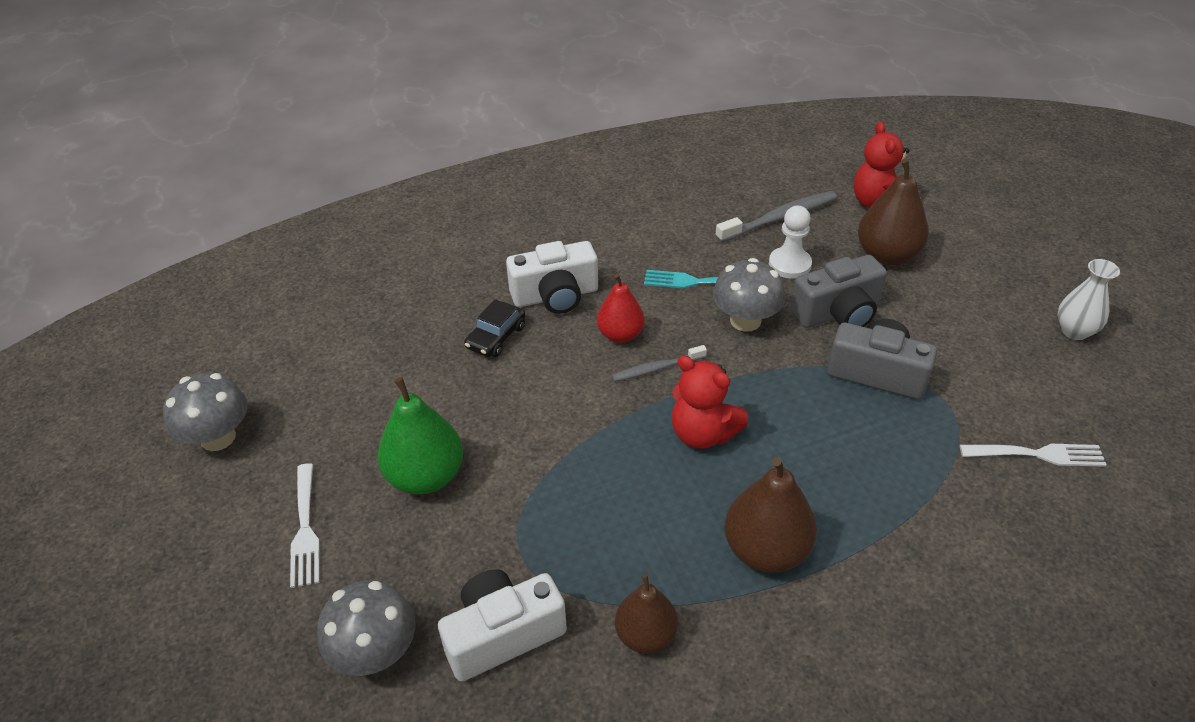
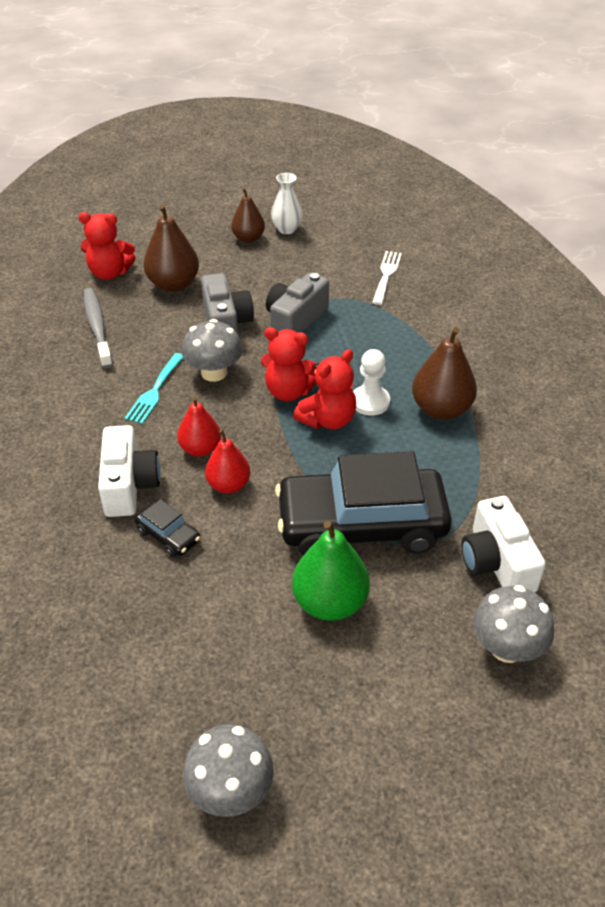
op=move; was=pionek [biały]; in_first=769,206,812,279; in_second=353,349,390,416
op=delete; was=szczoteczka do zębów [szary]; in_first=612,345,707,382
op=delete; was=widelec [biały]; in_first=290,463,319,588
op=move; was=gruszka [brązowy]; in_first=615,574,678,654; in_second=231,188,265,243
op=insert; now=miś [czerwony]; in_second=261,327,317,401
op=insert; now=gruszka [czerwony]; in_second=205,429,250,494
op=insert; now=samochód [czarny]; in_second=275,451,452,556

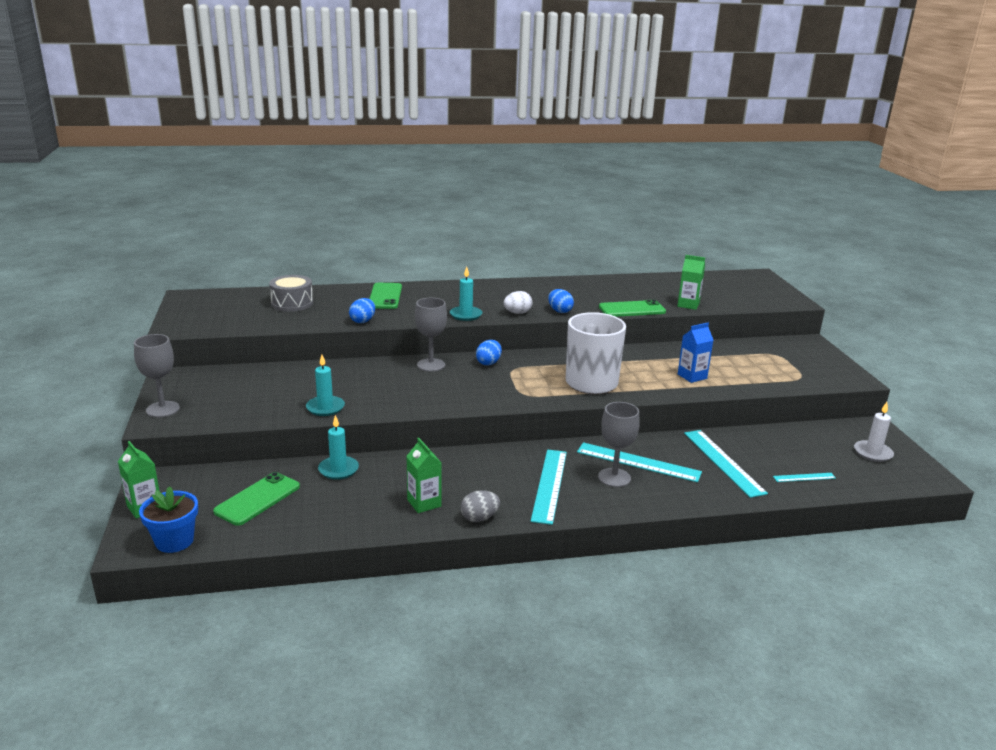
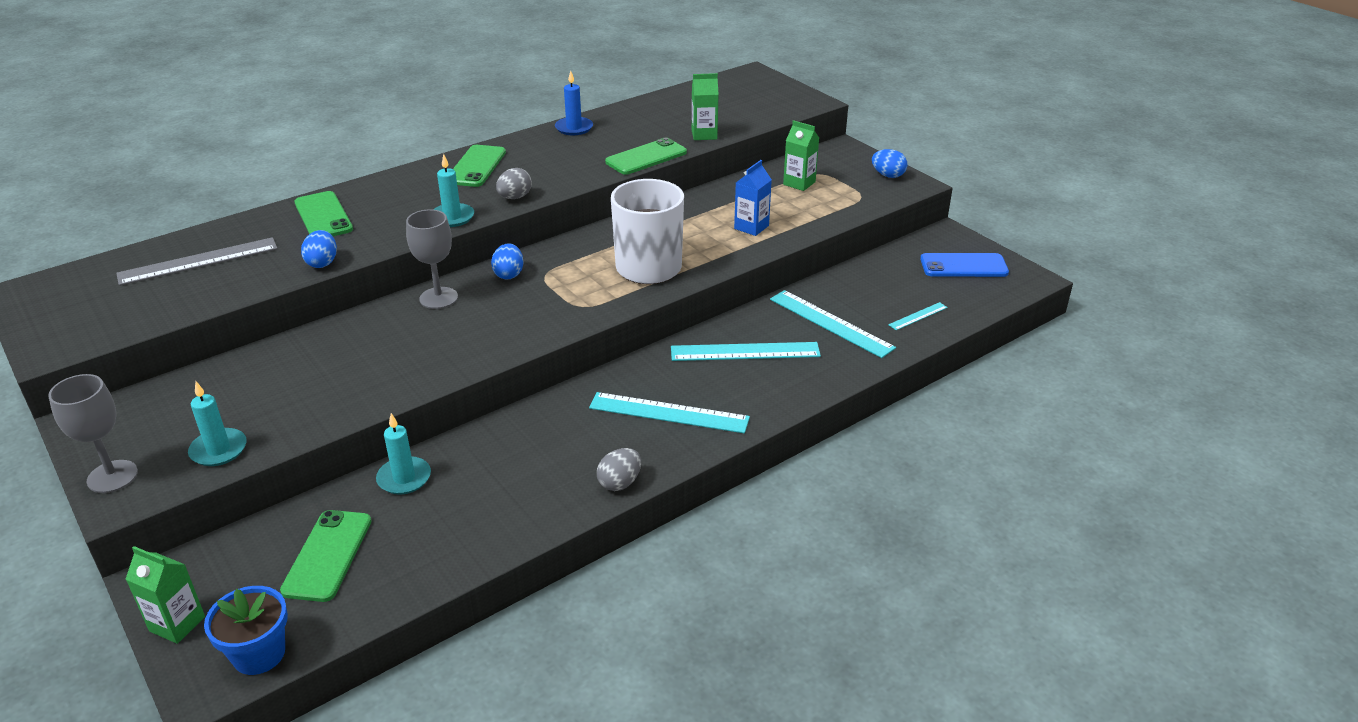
op=replace; was=bęben [szary]; now=linijka [szary]; in_first=269,275,313,312; in_second=116,237,278,286
op=move; was=jajko [niebieski]; in_first=548,289,574,313; in_second=872,149,907,178
op=recolor; was=jajko [biały]; now=jajko [szary]; in_first=504,291,532,314; in_second=496,168,532,199
op=move; was=świeca [turkusowy]; in_first=306,355,345,416; in_second=188,382,247,466
op=delete; was=kielich [szary]; in_first=598,402,640,487
op=replace; was=świeca [biały]; now=telefon [niebieski]; in_first=854,402,894,462; in_second=920,253,1009,277
op=move; was=karton mleka [zielony]; in_first=406,438,441,513; in_second=783,120,819,191
op=rotate; was=linijka [turkusowy]; in_first=531,450,567,525; in_second=589,392,750,433; clockwise=-60
op=insert; now=świeca [niebieski]; in_second=555,70,593,135
op=insert; now=telefon [zielony]; in_second=453,145,506,187

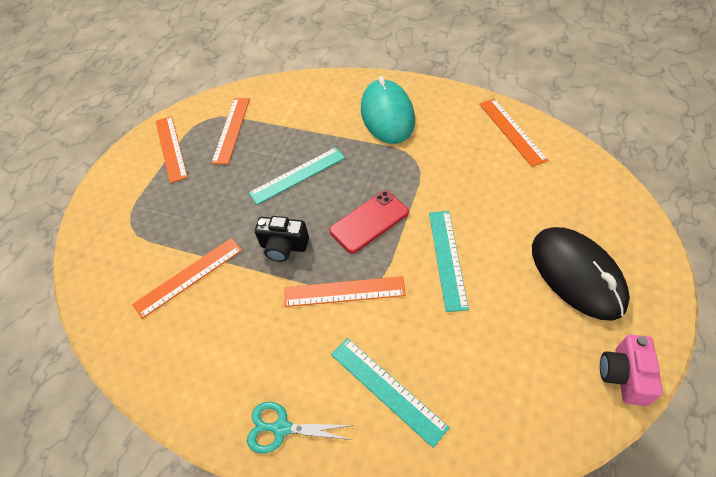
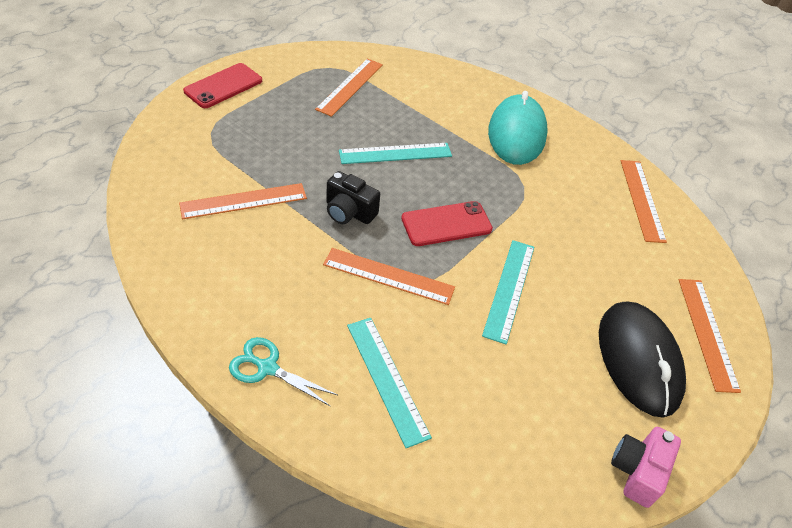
op=move; was=linijka [pomarańczowy]; in_first=156,116,188,183; in_second=679,279,741,393
op=insert; now=telefon [czerwony]; in_second=183,63,262,108

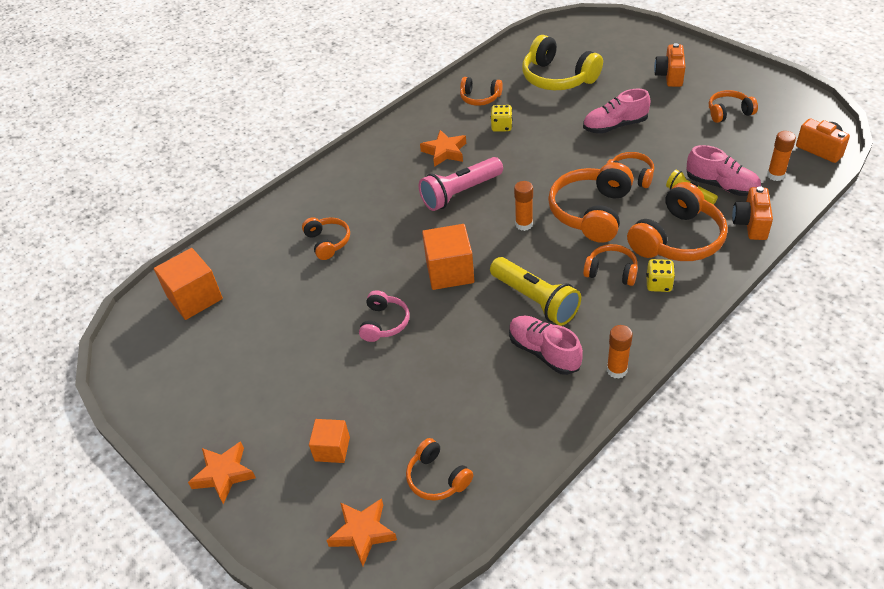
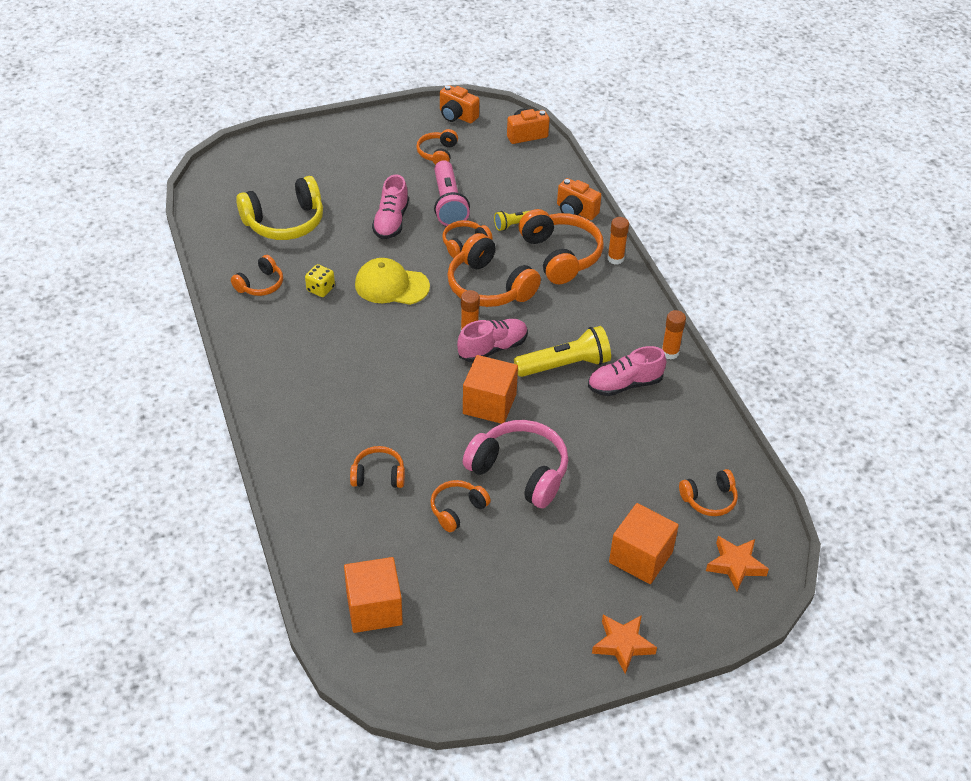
op=move; was=aparat fotograficzny [pomarańczowy]; in_first=654,43,686,87; in_second=440,85,479,123
op=delete; was=gwiazda [pomarańczowy]; in_first=420,130,466,167
op=move; was=klej w sztyfcie [pomarańczowy]; in_first=767,131,796,181; in_second=607,217,629,264
op=move; was=but [różowy]; in_first=687,145,761,196; in_second=457,319,528,362
op=move; was=latarka [różowy]; in_first=419,157,503,211; in_second=434,160,470,226
op=move; was=słuchawki [pomarańczowy]; in_first=583,244,638,286; in_second=430,480,491,532
op=delete; was=kostka do gry [żółty]; in_first=646,259,675,292
op=resize; was=słuchawki [różowy]; in_first=359,290,410,342; in_second=463,420,568,508; ratio=1.8
op=resize; was=sześcian [pomarańczowy]; in_first=309,419,350,463; in_second=609,503,679,584; ratio=1.63
op=insert; now=czapka [żółty]; in_second=355,258,430,305

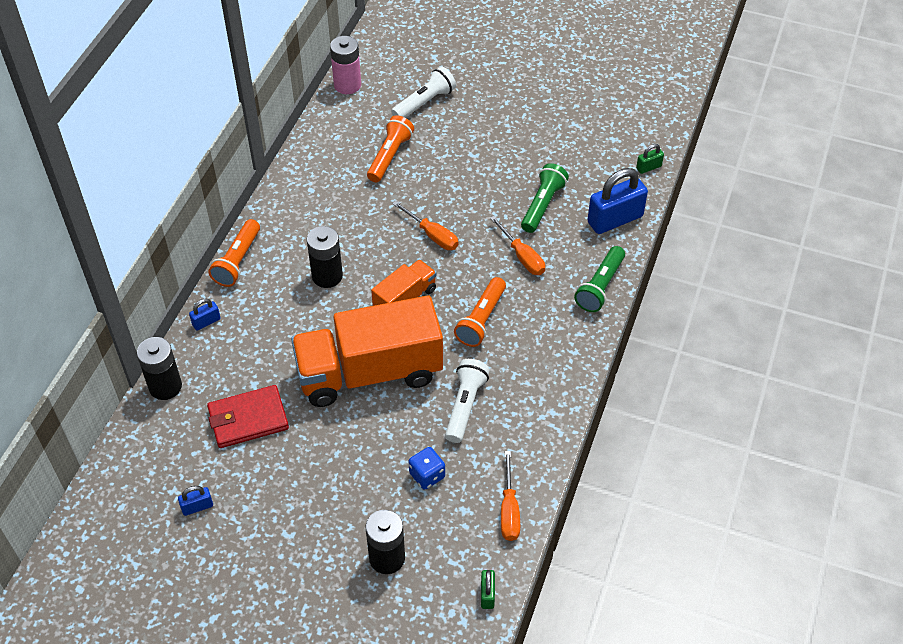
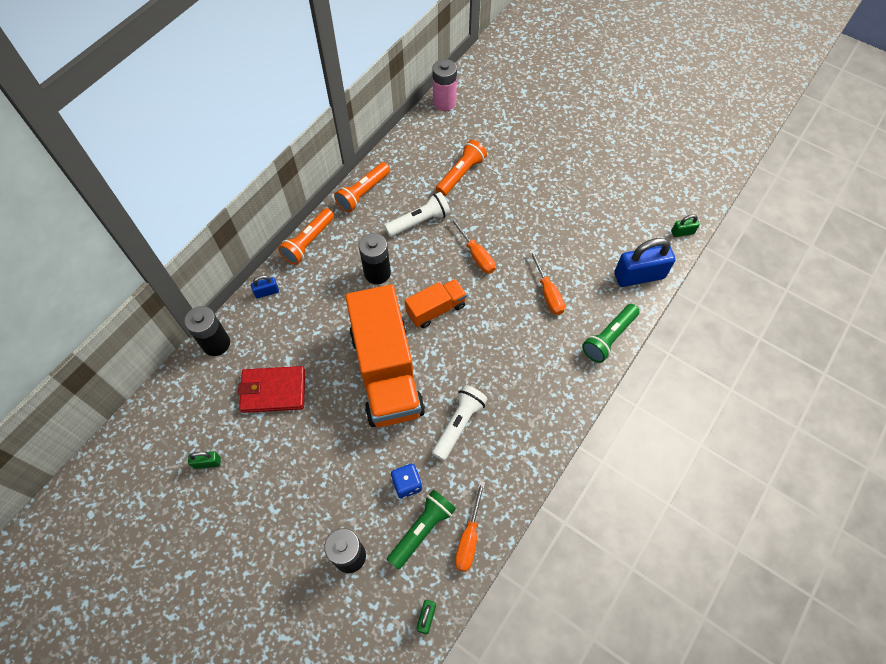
op=move; was=latarka [biały]; in_first=391,66,456,118; in_second=385,192,451,237
op=move; was=latarka [zielony]; in_first=521,163,569,233; in_second=387,490,456,570
op=move; was=latarka [pomarańczowy]; in_first=454,277,506,347; in_second=334,162,390,213
op=rotate; was=ciężarówka [pomarańczowy]; in_first=291,295,443,407; in_second=345,285,425,427; clockwise=-105
op=recolor; was=kłódka [niebieski]; now=kłódka [zielony]; in_first=178,486,213,516; in_second=188,451,221,469

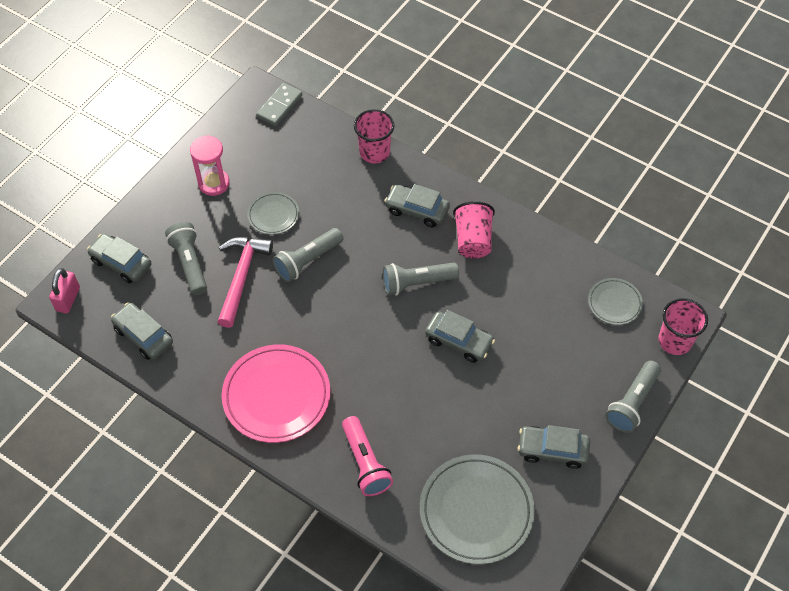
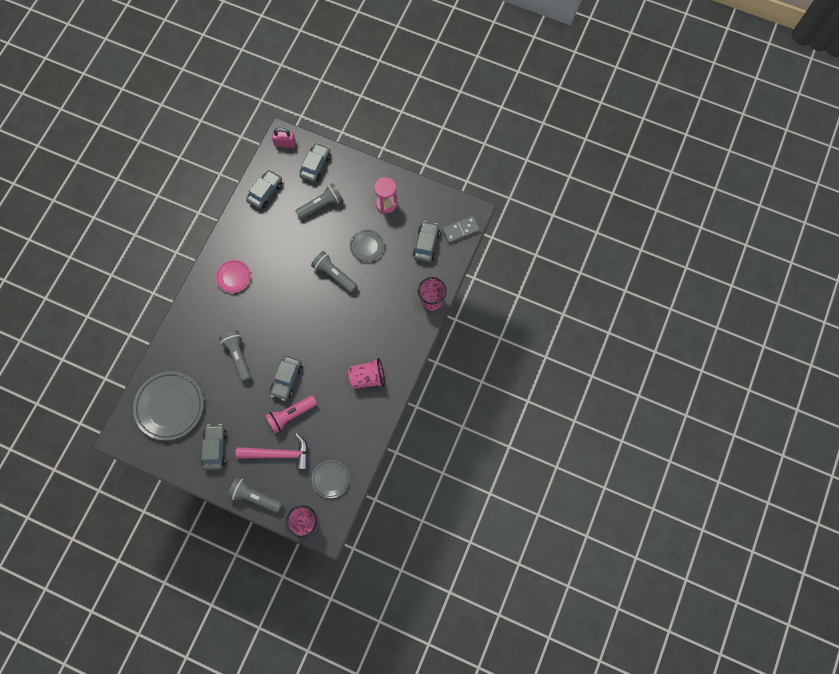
op=rotate; was=kostka domina [szary]; in_first=256,83,302,126; in_second=442,216,480,243; clockwise=-45
op=move; was=samochód [szary]; in_first=385,184,450,227; in_second=413,221,440,263
op=move; was=młotek [różowy]; in_first=217,237,273,328; in_second=236,433,308,470
op=move; was=latarka [szary]; in_first=382,263,459,295; in_second=219,330,251,382
op=resize; was=talerz [różowy]; in_first=222,344,330,443; in_second=215,260,251,293; ratio=0.53
op=move; was=latarka [różowy]; in_first=342,416,393,496; in_second=265,395,317,433

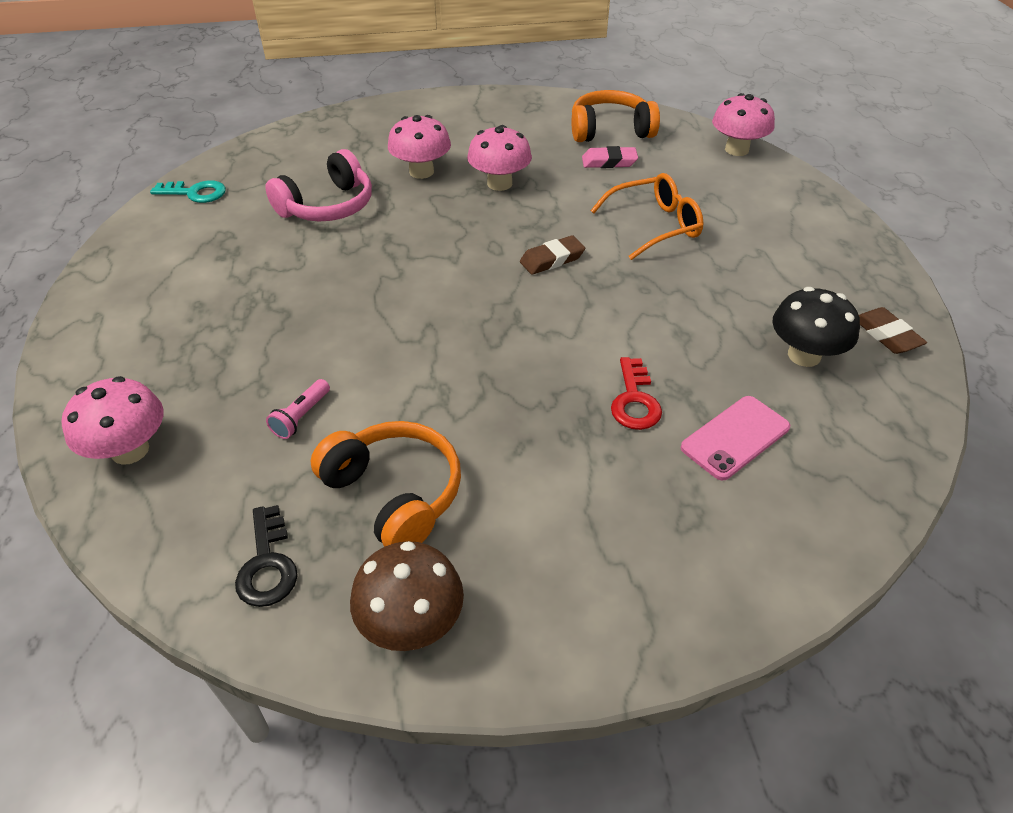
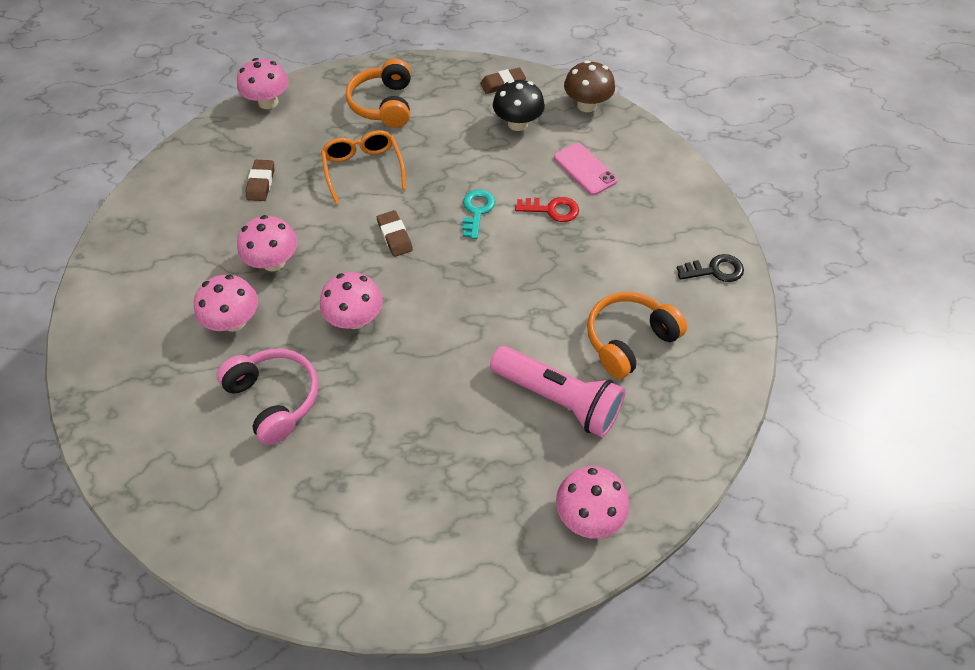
op=move; was=słuchawki [pomarańczowy]; in_first=572,90,660,142; in_second=346,59,411,128
op=recolor; was=gumka do mazania [różowy]; now=gumka do mazania [brązowy]; in_first=582,146,638,168; in_second=246,160,274,201
op=move; was=klucz [turkusowy]; in_first=150,181,226,203; in_second=462,189,495,239
op=resize; was=latarka [różowy]; in_first=266,379,330,439; in_second=490,346,626,437; ratio=2.41
op=move; was=klucz [czarny]; in_first=235,505,298,607; in_second=677,254,744,282
op=move; was=grzyb [brązowy]; in_first=350,541,464,651; in_second=564,60,615,112
op=insert; now=grzyb [różowy]; in_second=320,272,383,329

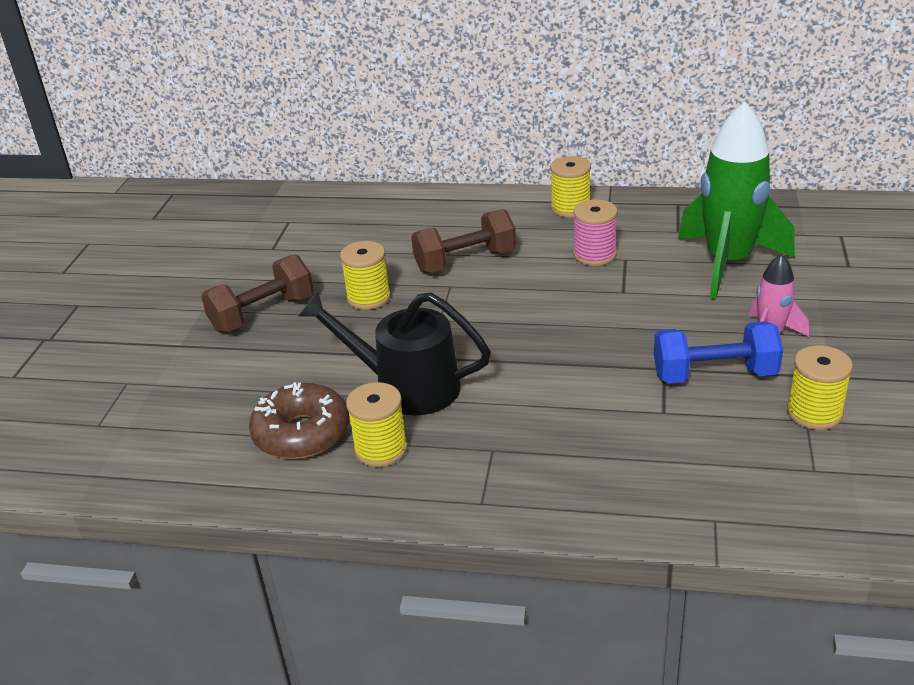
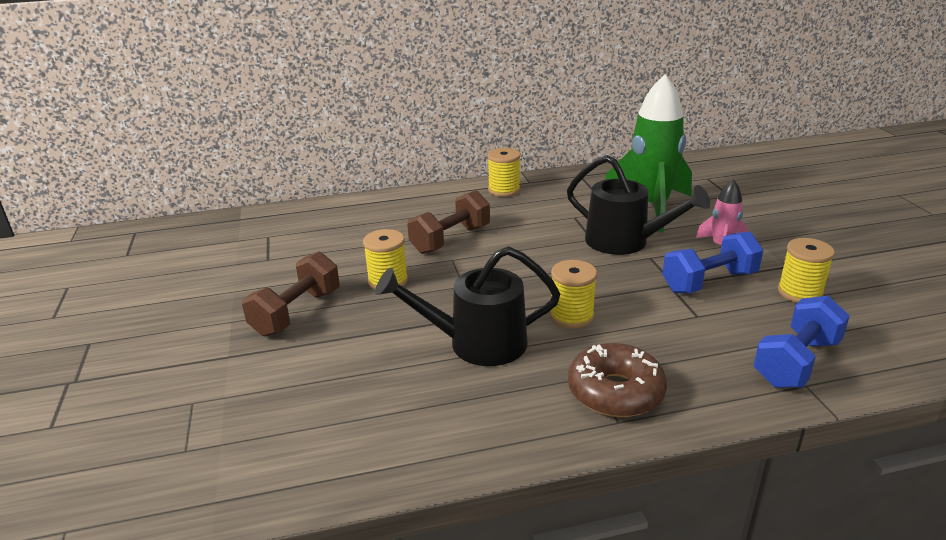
op=delete; was=szpulka [różowy]; in_first=573,199,617,266
op=move; was=donut [brązowy]; in_first=249,382,349,459; in_second=568,343,667,417
op=move; was=szpulka [żółty]; in_first=346,382,408,467; in_second=550,260,597,329
op=insert; now=konewka [czarny]; in_second=567,155,710,255
op=insert; now=hantel [niebieski]; in_second=753,296,850,388

